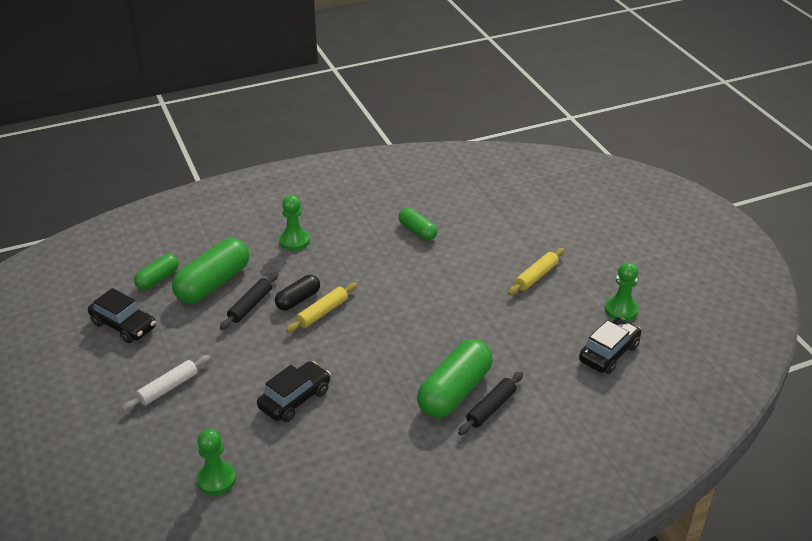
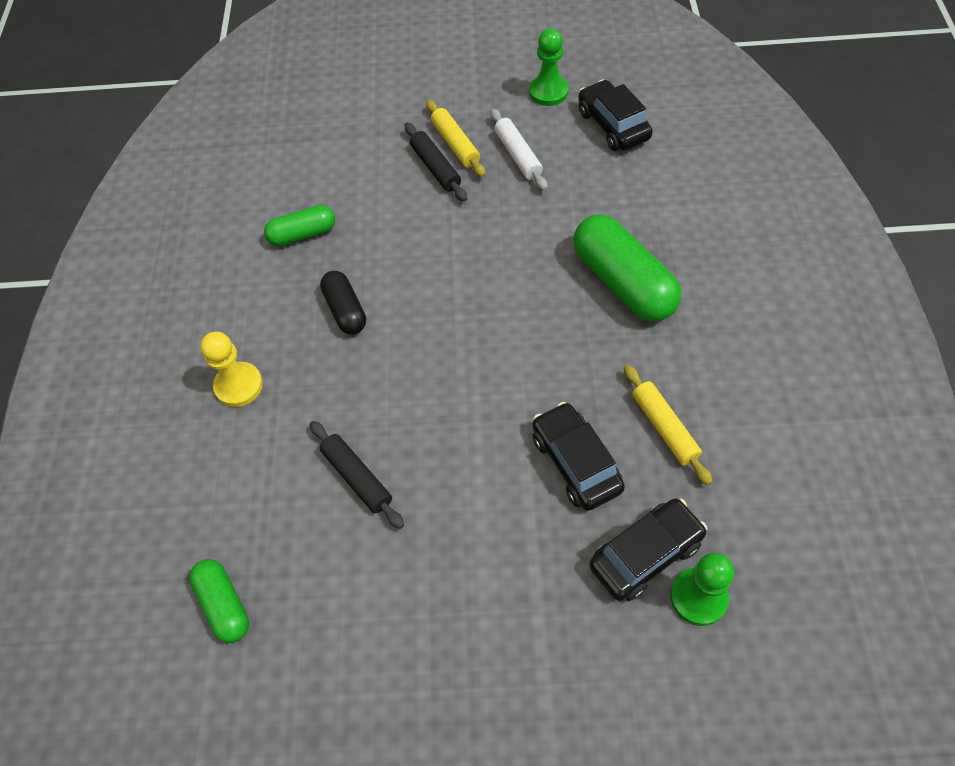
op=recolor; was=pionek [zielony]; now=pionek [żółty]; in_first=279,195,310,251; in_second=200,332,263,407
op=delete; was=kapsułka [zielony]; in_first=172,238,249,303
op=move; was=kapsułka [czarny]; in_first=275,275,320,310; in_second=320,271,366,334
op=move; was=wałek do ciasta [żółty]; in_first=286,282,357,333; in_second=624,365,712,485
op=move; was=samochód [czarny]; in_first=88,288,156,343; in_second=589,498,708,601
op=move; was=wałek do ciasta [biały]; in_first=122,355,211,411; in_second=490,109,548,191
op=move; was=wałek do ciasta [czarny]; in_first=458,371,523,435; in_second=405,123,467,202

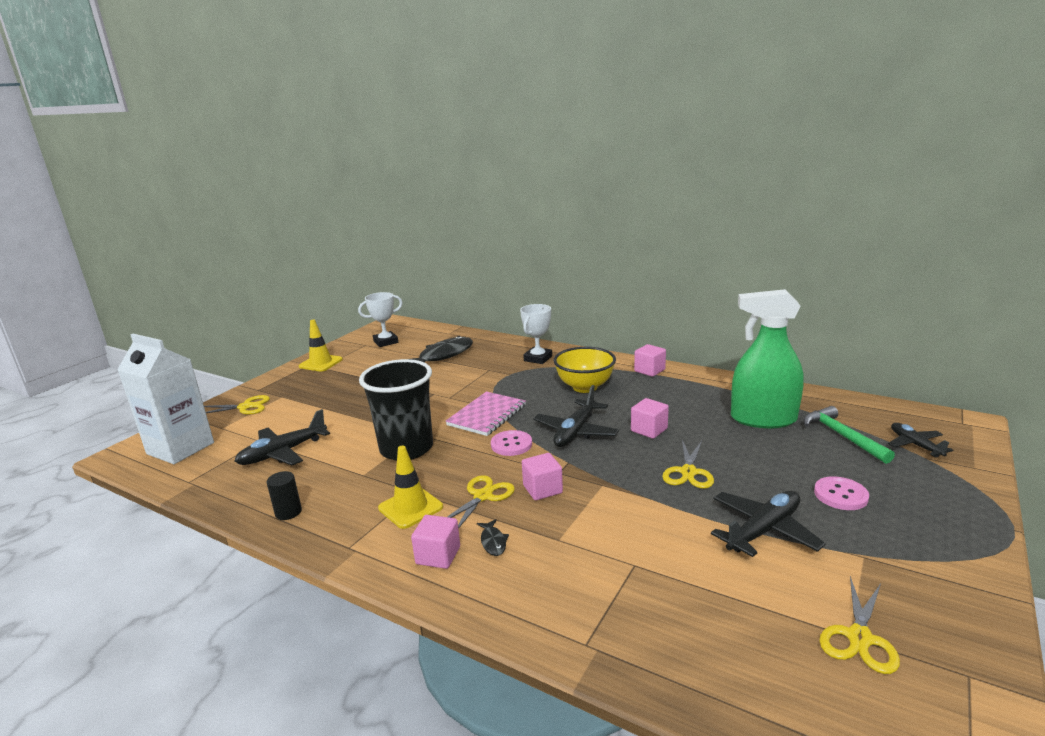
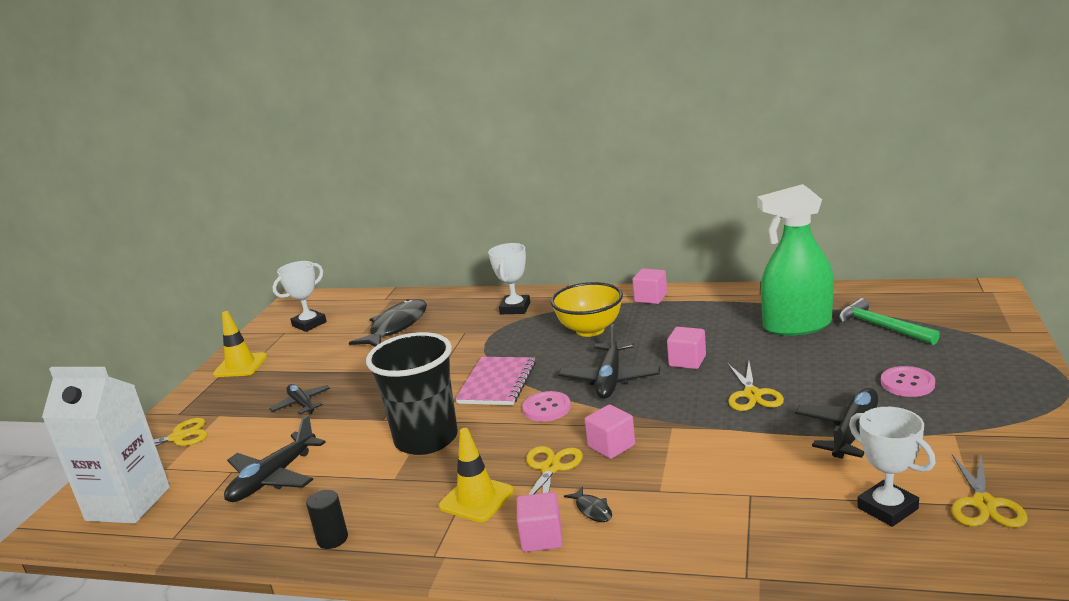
op=move; was=samolot [czarny]; in_first=888,423,953,457; in_second=269,384,330,414
op=insert; now=puchar [biały]; in_second=849,407,936,527

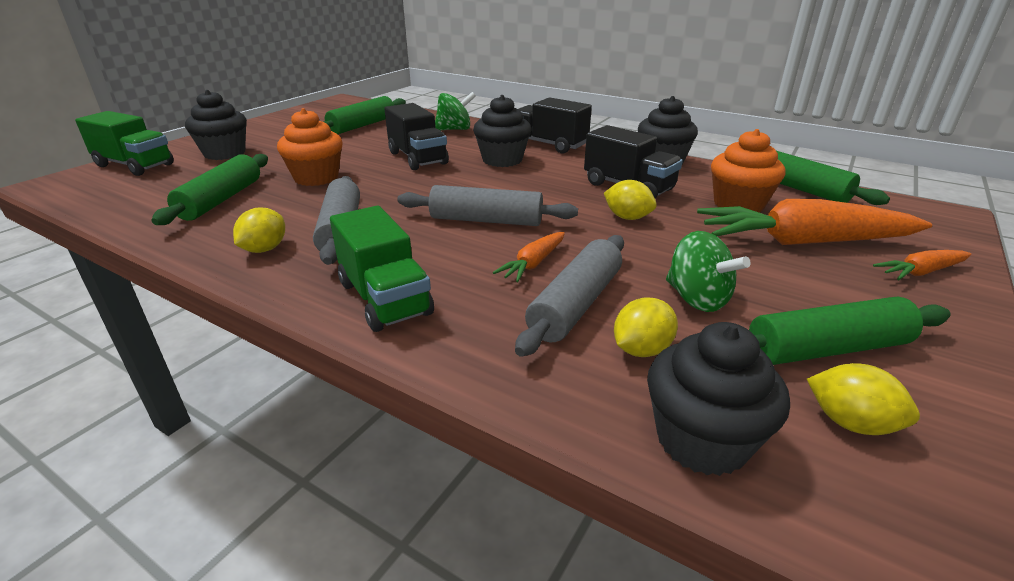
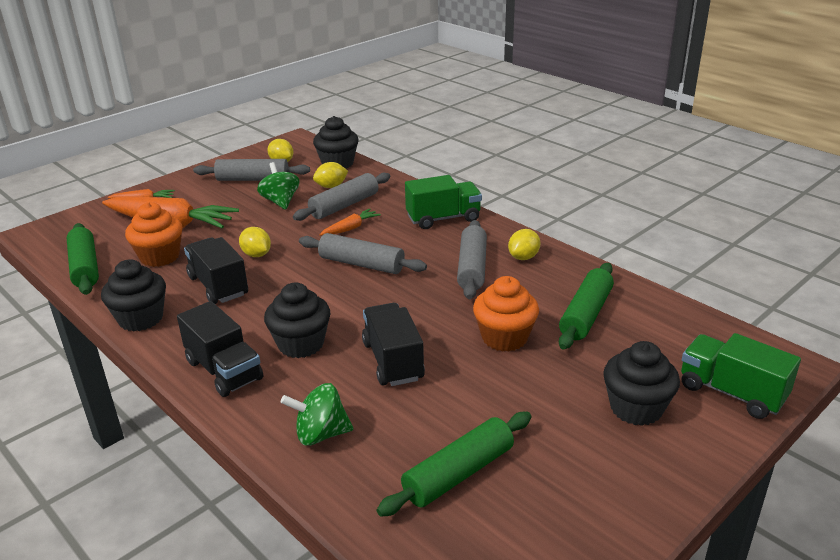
op=rotate; was=ciężarówka [zielony]; in_first=330,206,434,332; in_second=405,175,482,229; clockwise=90
op=recolor; was=wałek do ciasta [zielony]; now=wałek do ciasta [szary]; in_first=749,297,951,365; in_second=193,159,310,181

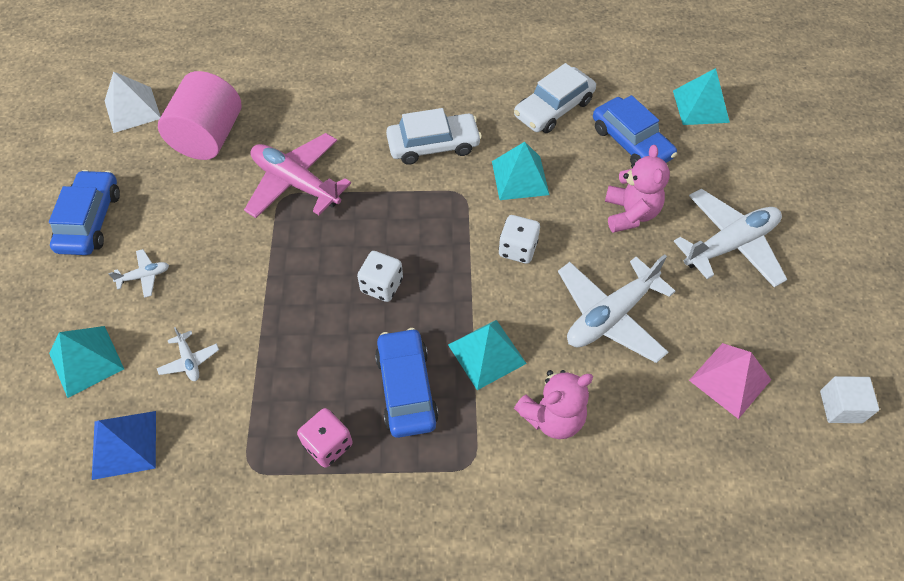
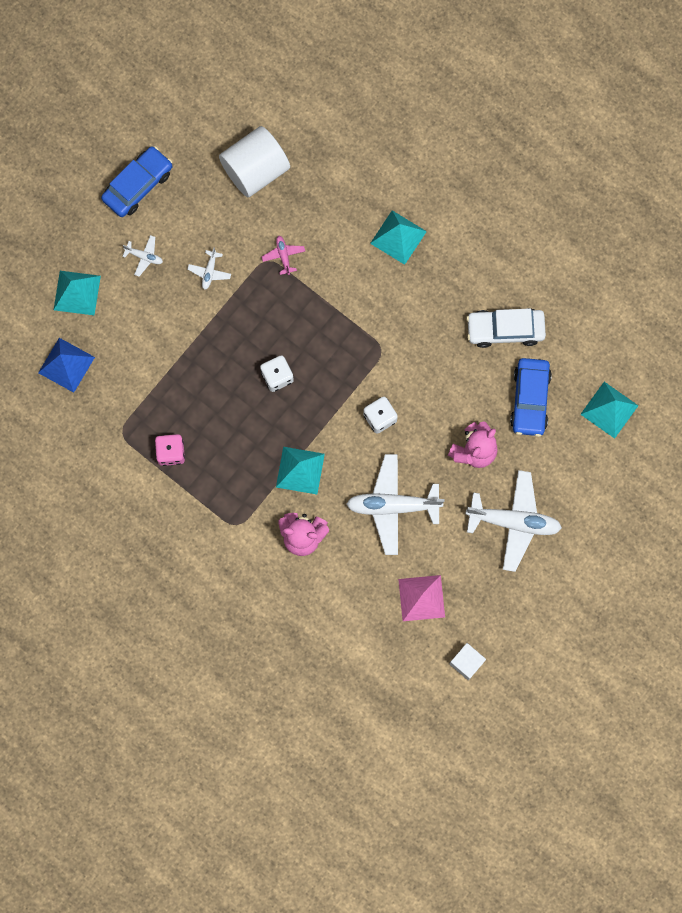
op=delete; was=piramida [biały]; in_first=105,71,161,133
op=recolor; was=walec [różowy]; now=walec [biały]; in_first=158,71,242,160; in_second=219,126,290,197
op=delete; was=samochód [biały]; in_first=386,108,482,165
op=resize; was=samolot [różowy]; in_first=244,133,351,218; in_second=262,236,305,275; ratio=0.44
op=move; was=piramida [turkusowy]; in_first=492,142,550,200; in_second=370,210,427,265
op=move; was=samolot [biały]; in_first=157,327,219,381; in_second=188,248,231,290
op=delete; was=samochód [niebieski]; in_first=375,328,439,438

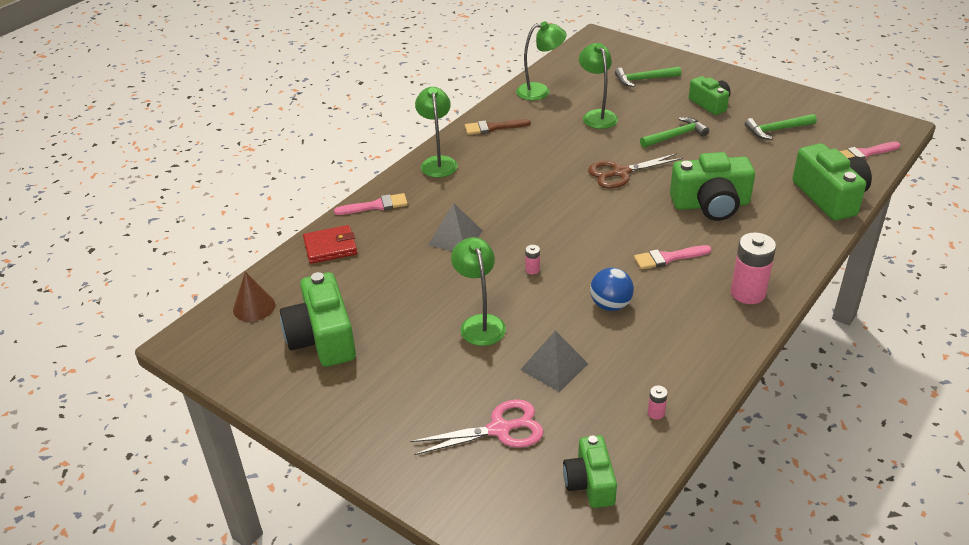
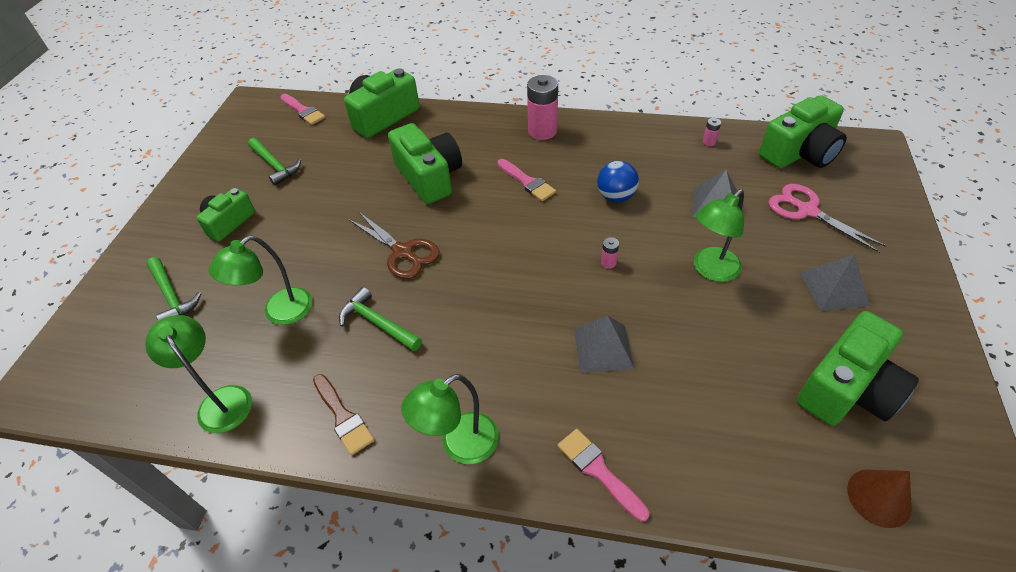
op=move; was=młotek [zielony]; in_first=640,117,709,148; in_second=339,287,422,351
op=delete; was=portfel [czerwony]; in_first=303,225,357,264
op=resize; was=aparat fotograficzny [zielony]; in_first=563,435,617,508; in_second=759,95,847,168; ratio=1.61
op=insert; now=piramida [szary]; in_second=800,254,870,311

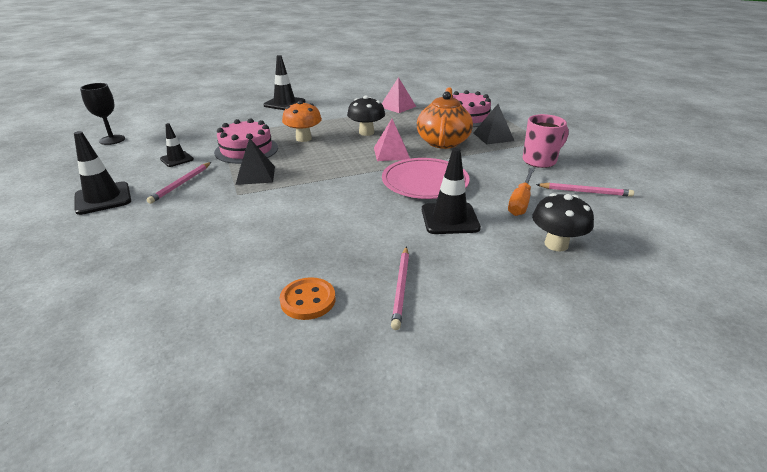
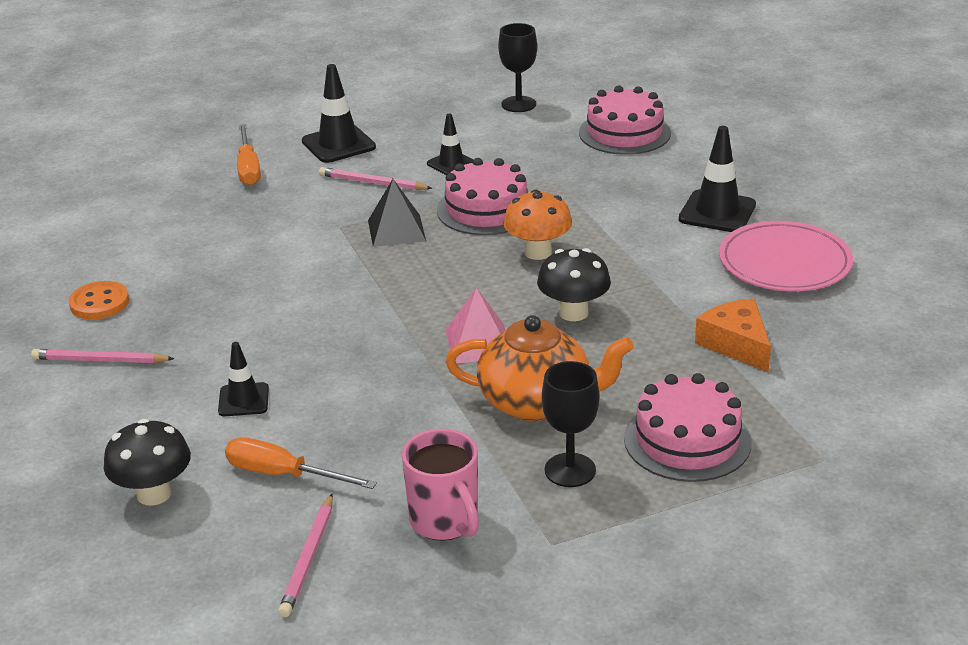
op=replace; was=piramida [różowy]; now=ser [pomarańczowy]; in_first=382,77,416,113; in_second=695,299,771,372
op=replace; was=piramida [czarny]; now=kielich [czarny]; in_first=474,104,514,144; in_second=542,361,599,487
op=resize; was=pachołek [czarny]; in_first=422,148,481,234; in_second=218,342,269,416; ratio=0.62
op=move; was=talerz [różowy]; in_first=382,158,470,199; in_second=719,221,853,291
op=insert; now=tort [różowy]; in_second=579,85,671,155
op=insert; now=śrubokręt [pomarańczowy]; in_second=237,124,261,185

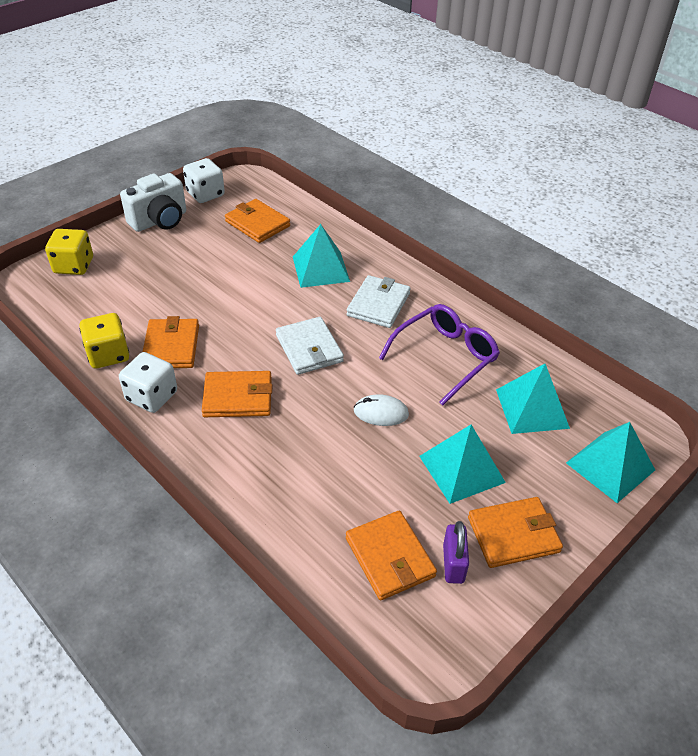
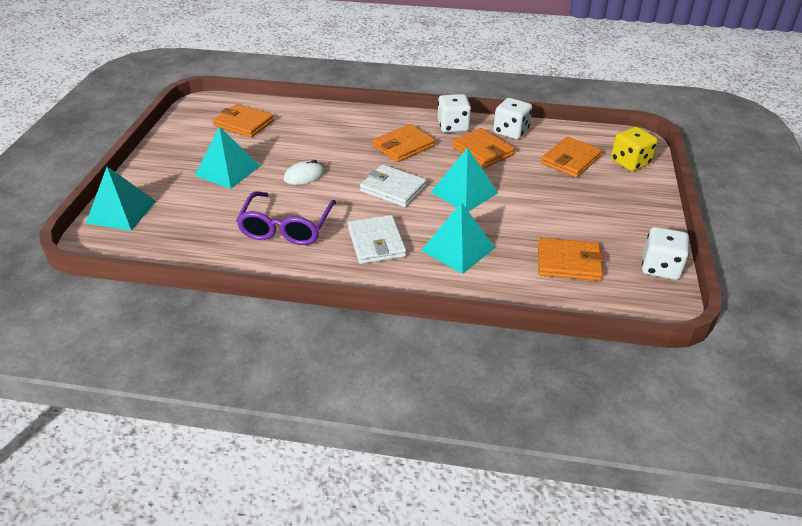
op=delete; was=aparat fotograficzny [biały]; in_first=120,173,186,232
op=recolor; was=kostka do gry [żółty]; now=kostka do gry [biały]; in_first=79,313,129,369; in_second=493,98,532,139
op=move; was=piramida [turkusowy]; in_first=496,364,570,434; in_second=431,148,498,212
op=move; was=portfel [pomarańczowy]; in_first=468,497,563,568; in_second=541,137,602,178
op=delete; was=kłódka [fioletowy]; in_first=443,521,469,584

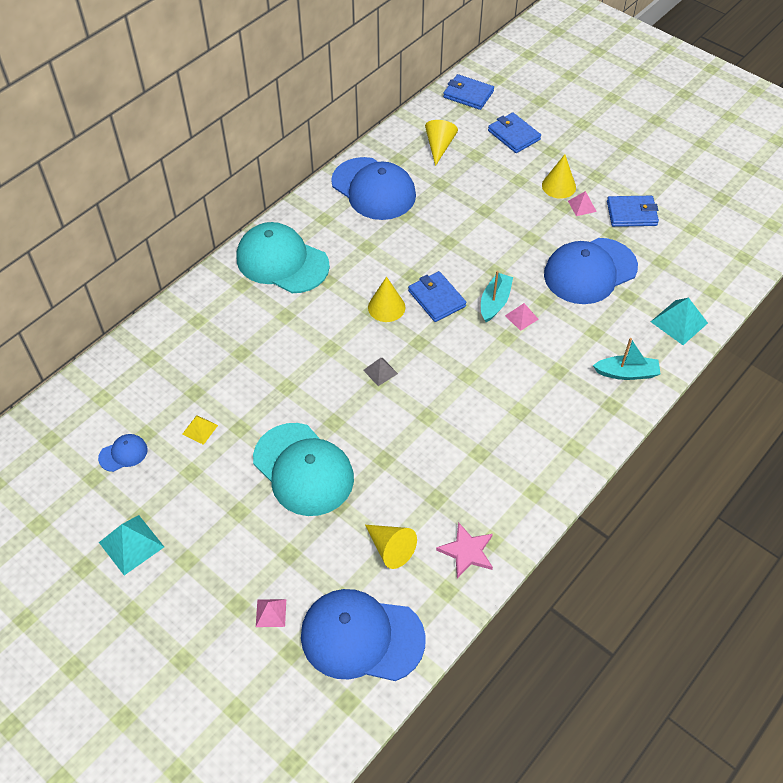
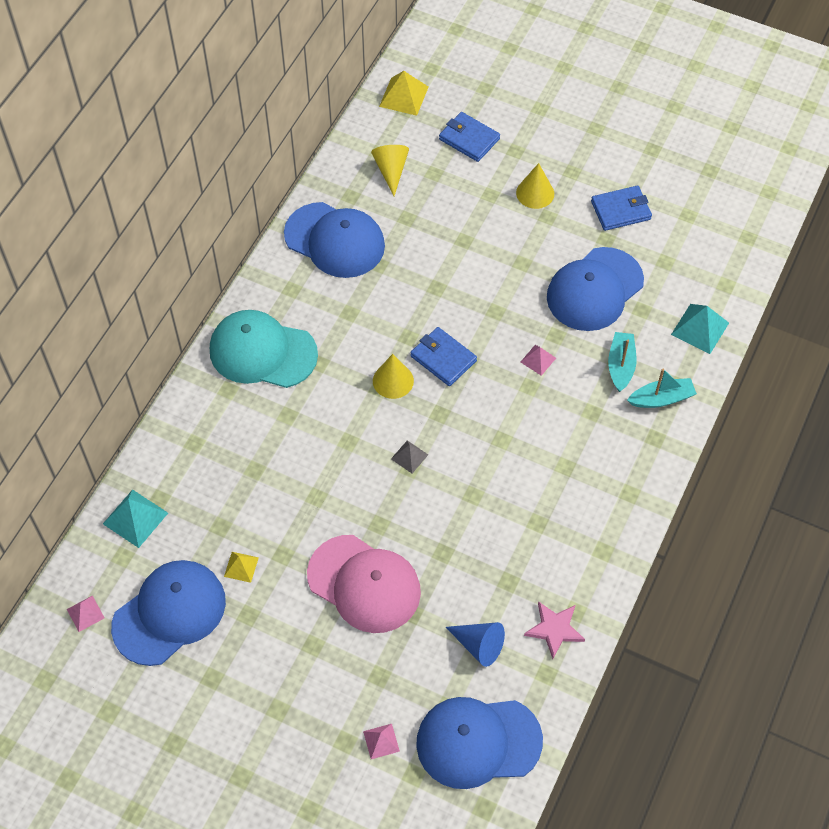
op=replace; was=portfel [niebieski]; now=piramida [żółty]; in_first=443,74,494,110; in_second=379,71,428,116
op=move; was=piramida [różowy]; in_first=568,191,597,216; in_second=67,595,105,632
op=move; was=łódka [turkusowy]; in_first=481,271,513,322; in_second=608,332,637,392
op=recolor; was=czapka [turkusowy]; now=czapka [różowy]; in_first=253,423,354,516; in_second=307,535,421,633
op=resize; was=czapka [niebieski]; in_first=98,434,148,472; in_second=111,560,226,666; ratio=2.28
op=move; was=piramida [turkusowy]; in_first=99,515,164,575; in_second=103,489,168,548
op=recolor; was=stożek [żółty]; now=stożek [niebieski]; in_first=365,525,417,569; in_second=446,622,505,667

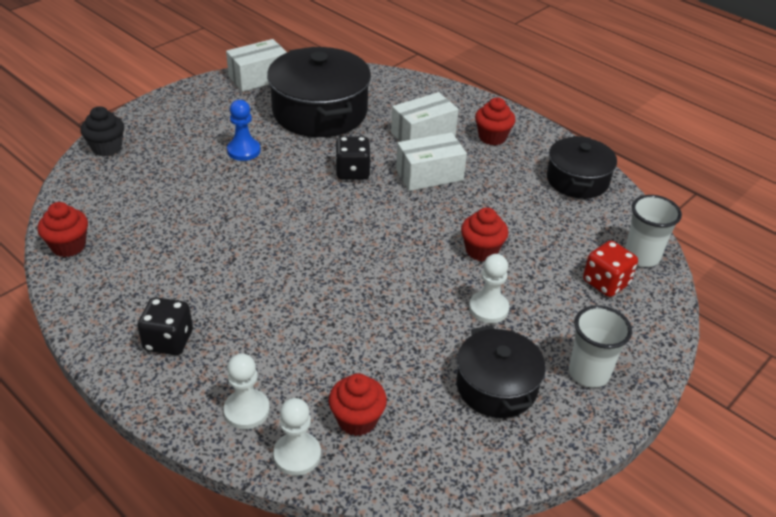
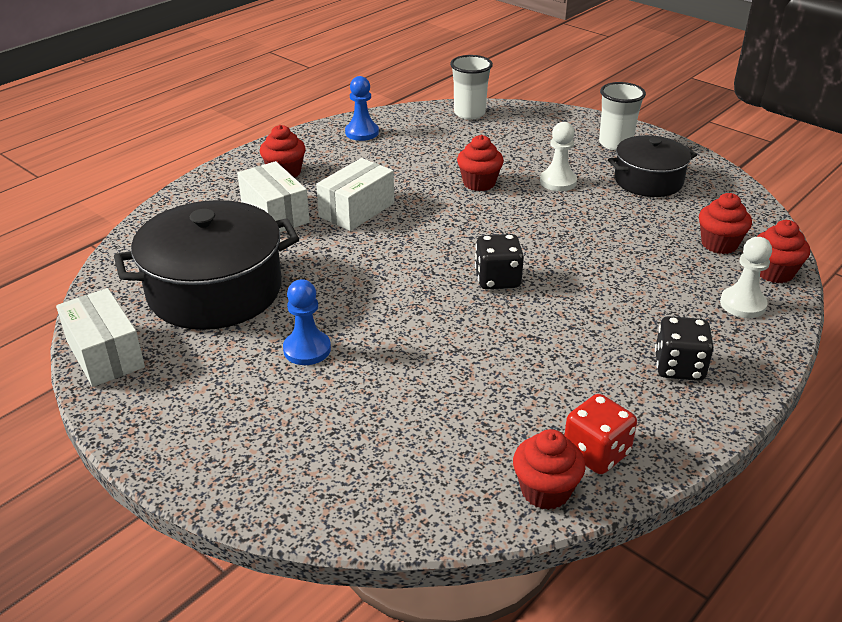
op=delete; was=muffinka [czarny]; in_first=81,106,124,156
op=rotate; was=pudełko [biały]; in_first=396,133,467,191; in_second=316,158,394,231; clockwise=60
op=replace; was=garnek [czarny]; now=pionek [niebieski]; in_first=547,136,617,199; in_second=345,76,379,141
op=move; was=kostka do gry [czarny]; in_first=335,137,371,180; in_second=475,234,524,290
op=move; was=kostka do gry [czerwony]; in_first=583,241,638,297; in_second=564,394,637,474
op=replace; was=pionek [biały]; now=muffinka [czerwony]; in_first=273,398,321,476; in_second=757,220,810,283

